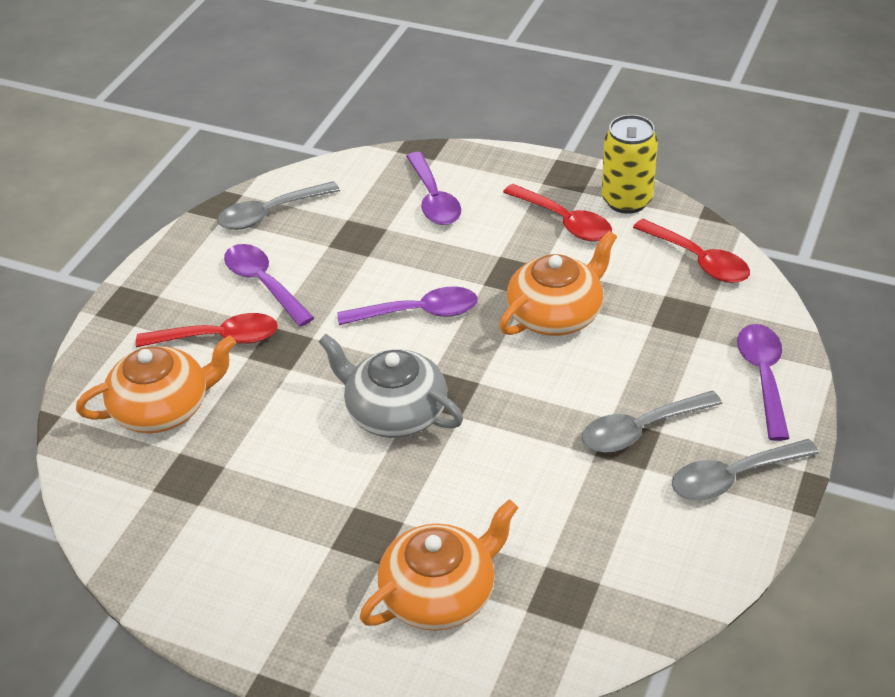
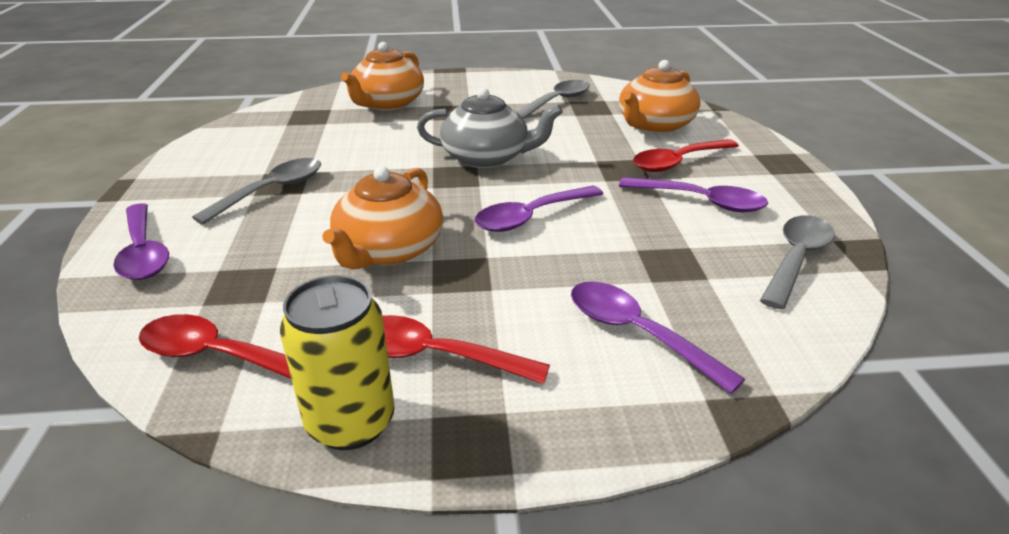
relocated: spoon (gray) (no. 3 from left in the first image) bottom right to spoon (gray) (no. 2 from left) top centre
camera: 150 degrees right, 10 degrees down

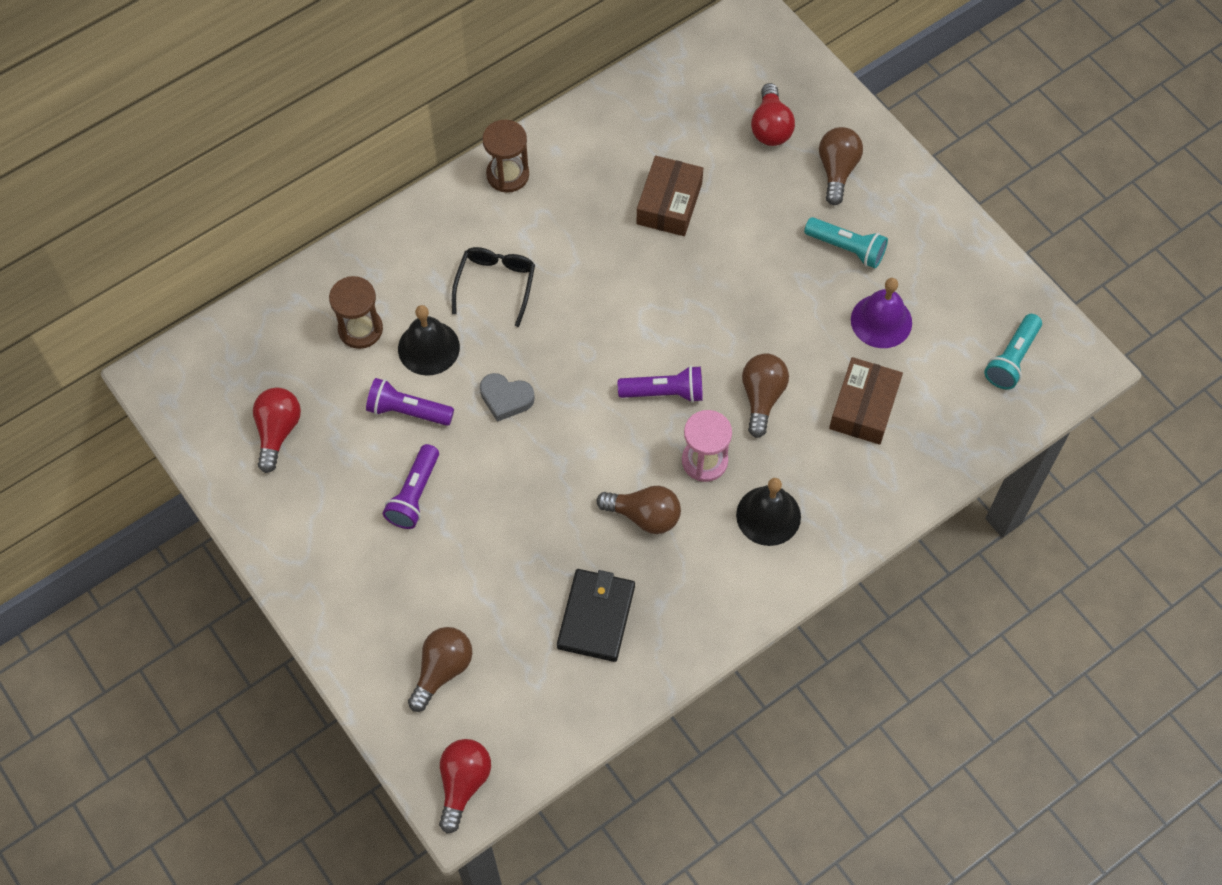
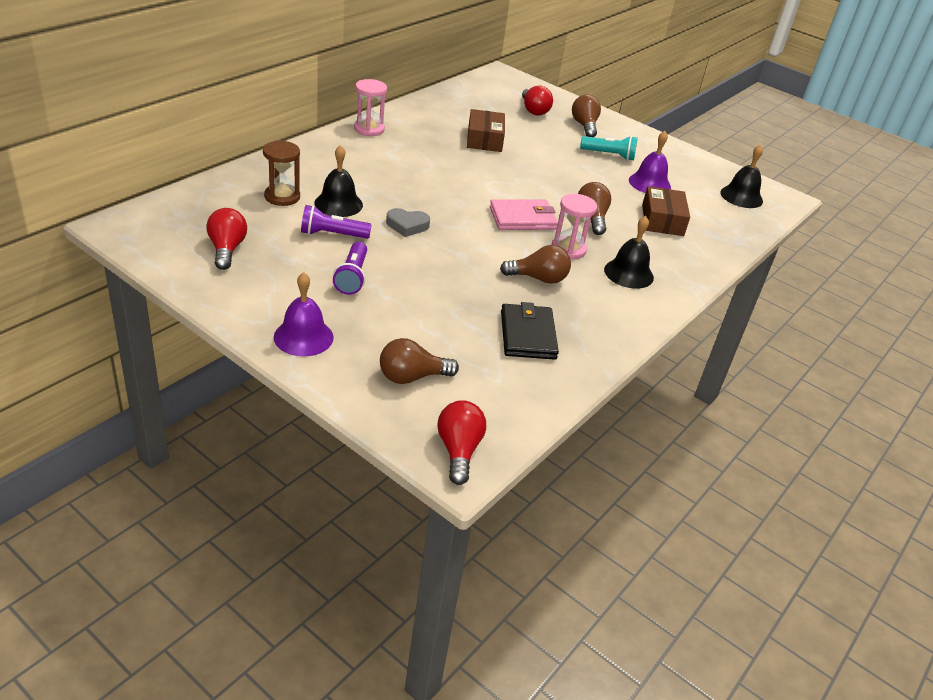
missing: glasses (jet-black) top centre
appeared: school bell (purple) (no. 1 from left) middle left
exchanged: pocket torch (aqua) (no. 2 from left) middle right to school bell (jet-black) (no. 3 from left) top right; pocket torch (purple) (no. 3 from left) centre to wallet (rose-pink) top centre
colour: hourglass (dark brown) (no. 2 from left) top centre to hourglass (rose-pink) (no. 1 from left) top centre
spun: bulb (dark brown) (no. 1 from left) bottom centre = centre 120 degrees counterclockwise
camera: 20 degrees left, 25 degrees down

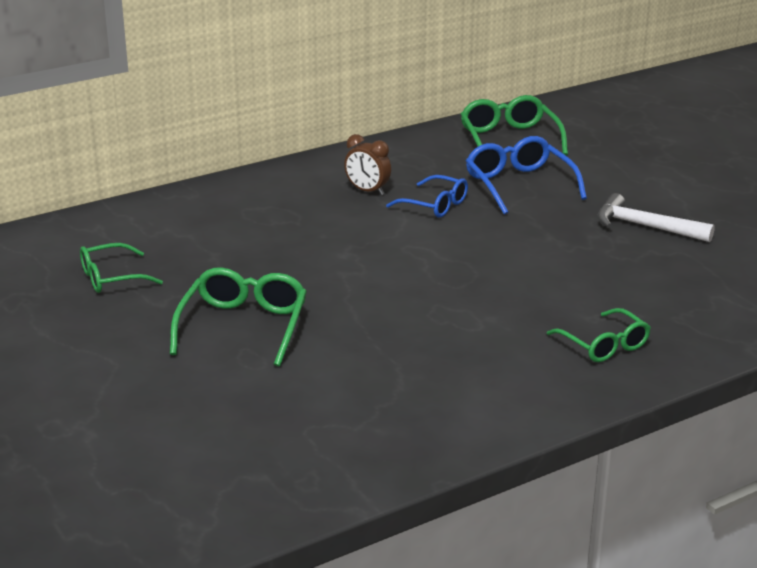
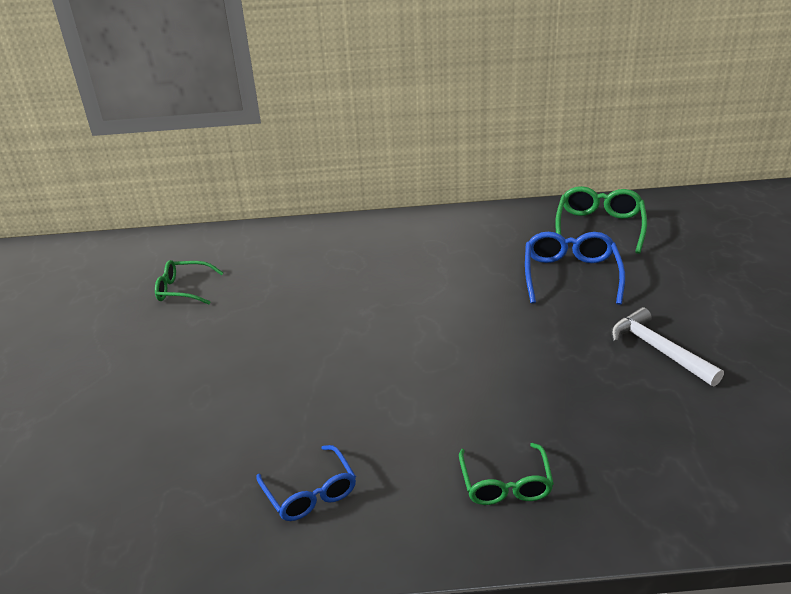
missing: clock (dark brown) top centre; glasses (leaf-green) (no. 2 from left) middle left
relocated: glasses (cobalt) (no. 1 from left) centre to bottom centre
camera: 30 degrees right, 5 degrees up

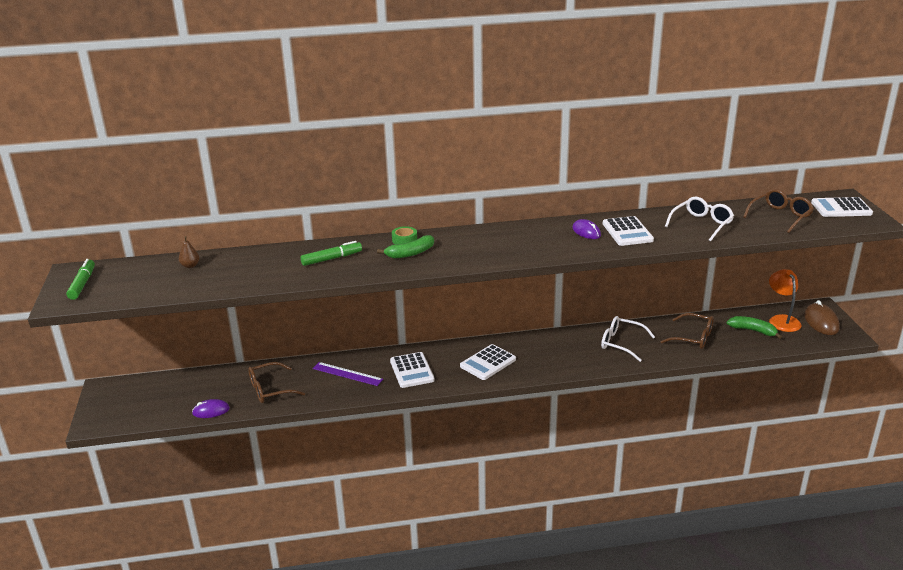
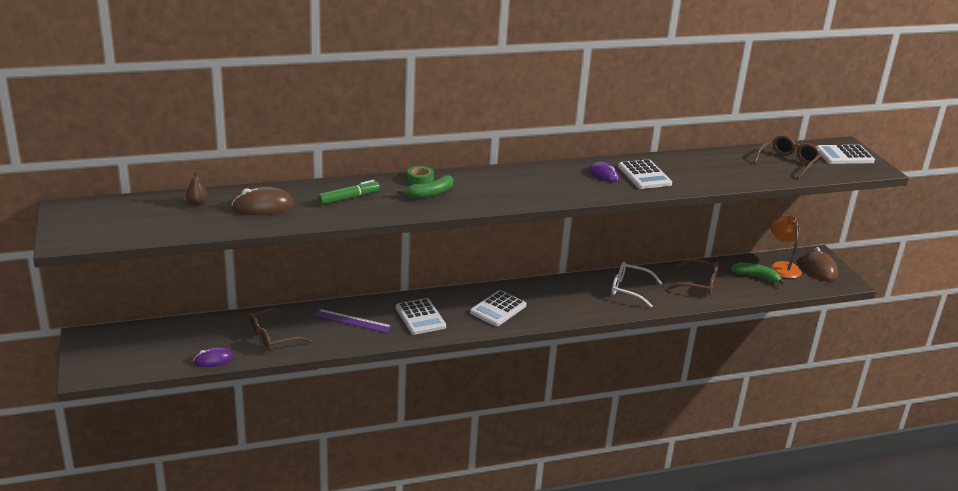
missing: glasses (snow-white) (no. 2 from left) middle right; marker (leaf-green) (no. 1 from left) middle left
appeared: PC mouse (dark brown) (no. 1 from left) middle left
camera: 10 degrees left, 0 degrees up

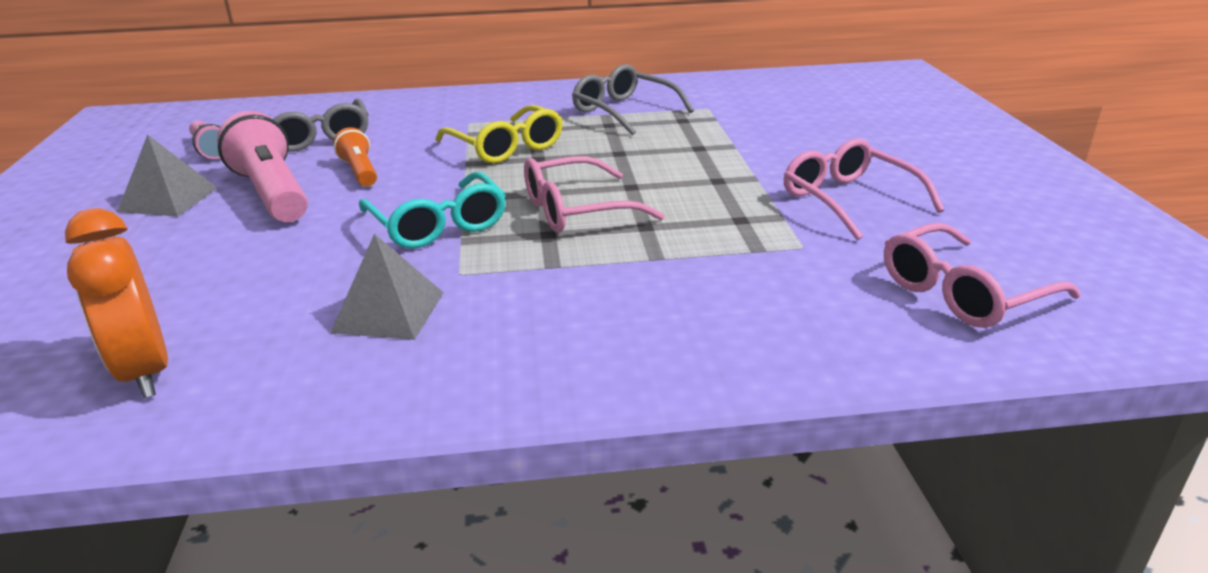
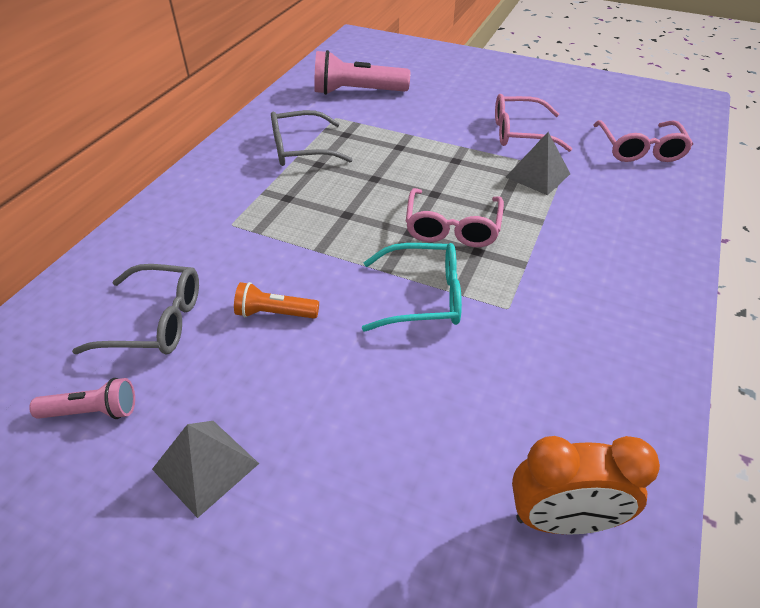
missing: glasses (bright yellow) top centre
relocated: pocket torch (rose-pink) (no. 2 from left) top left to top centre; solid pyramid (gray) (no. 2 from left) middle left to top right
camera: 60 degrees left, 15 degrees up

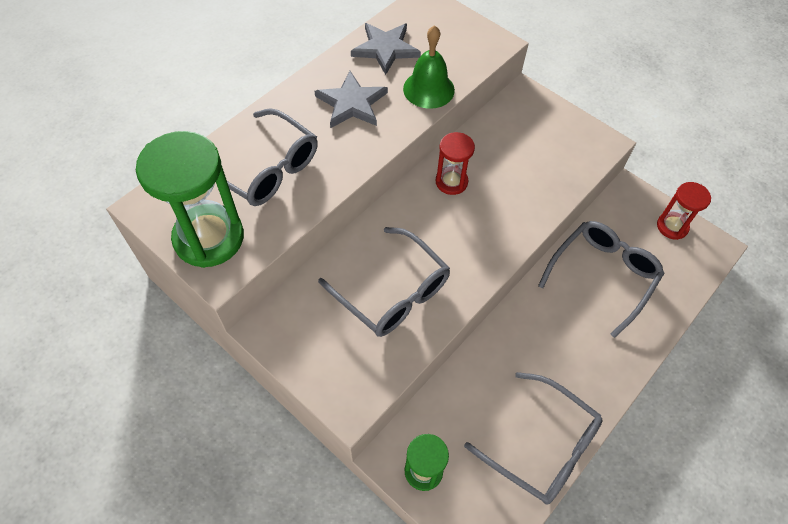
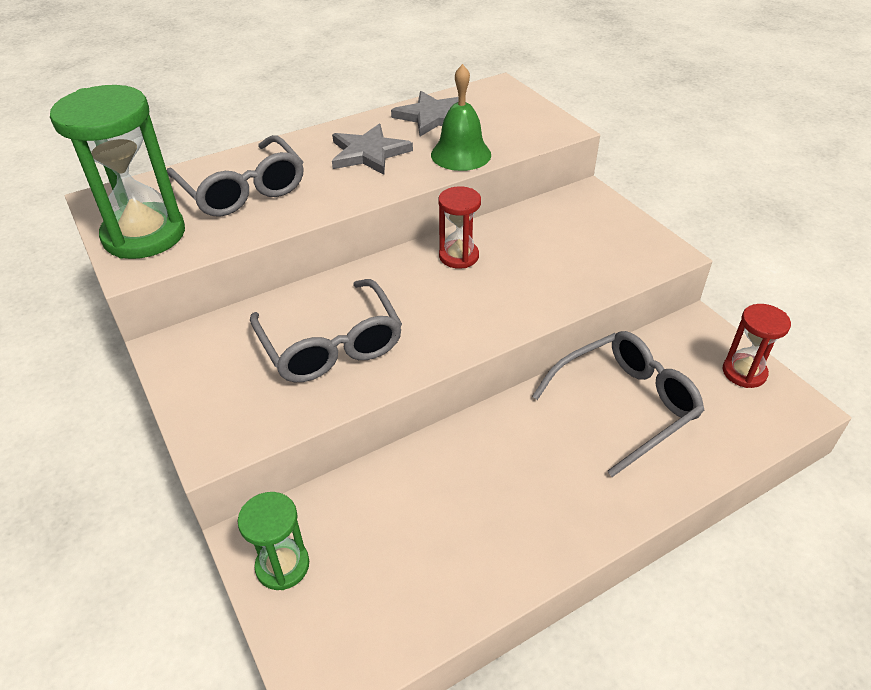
missing: glasses (gray) (no. 3 from left) bottom right
camera: 20 degrees right, 15 degrees down

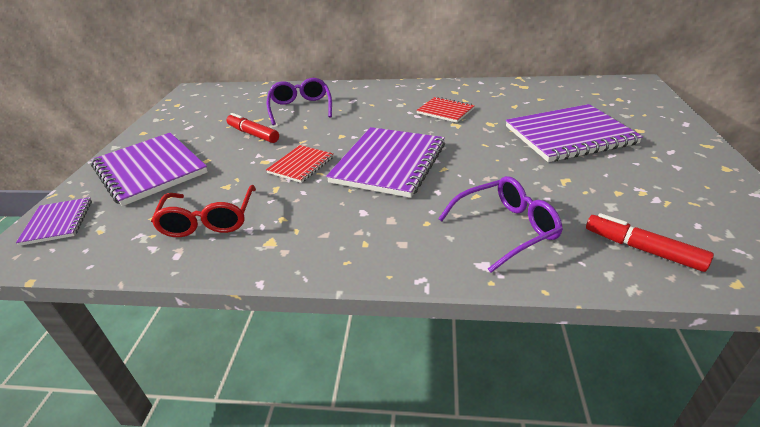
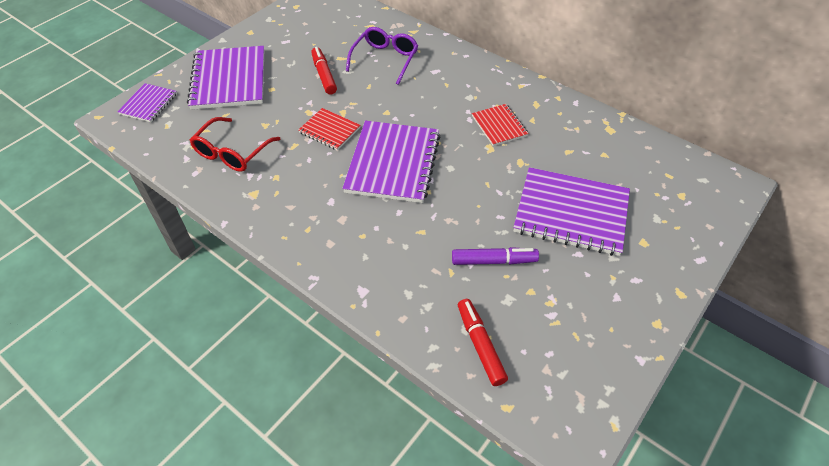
missing: glasses (purple) (no. 2 from left) centre
appeared: marker (purple) centre
spun: exercise book (purple) (no. 3 from left) centre = centre 45 degrees counterclockwise; exercise book (crimson) (no. 1 from left) centre = top centre 60 degrees clockwise
camera: 30 degrees right, 15 degrees up

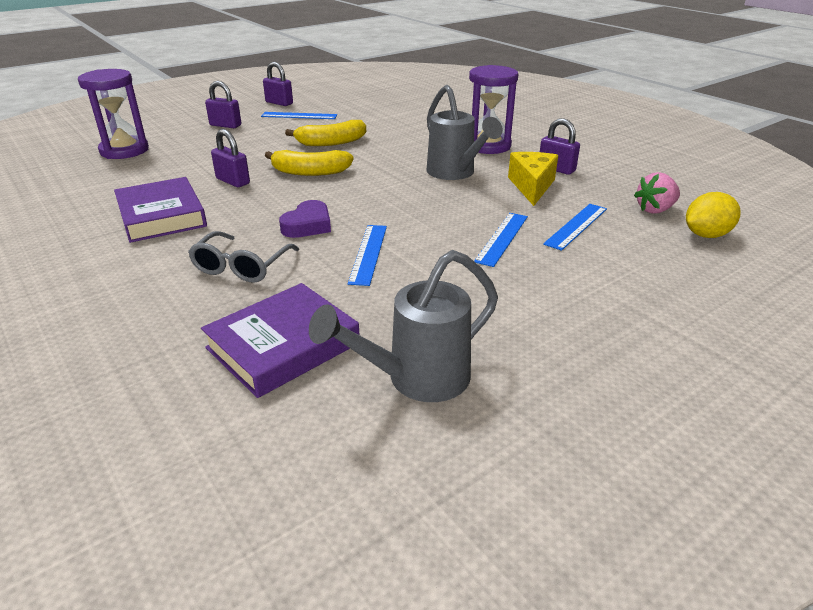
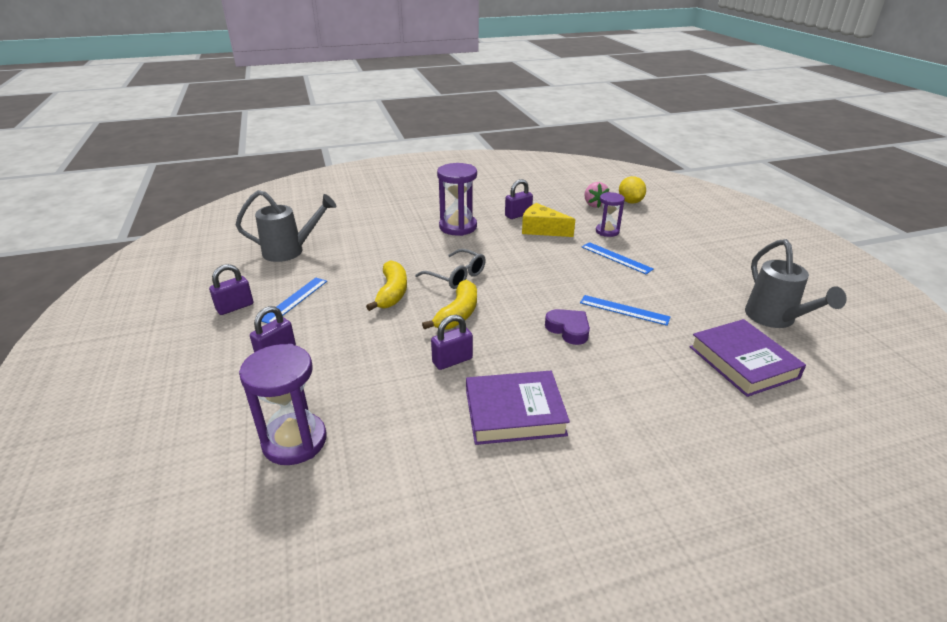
relocated: watering can (gray) (no. 2 from left in the first image) top centre to watering can (gray) (no. 1 from left) middle left; glasses (gray) middle left to centre
exchanged: measuring stick (cobalt) (no. 4 from left) middle right to hourglass (purple) (no. 3 from left) centre
camera: 70 degrees left, 0 degrees up

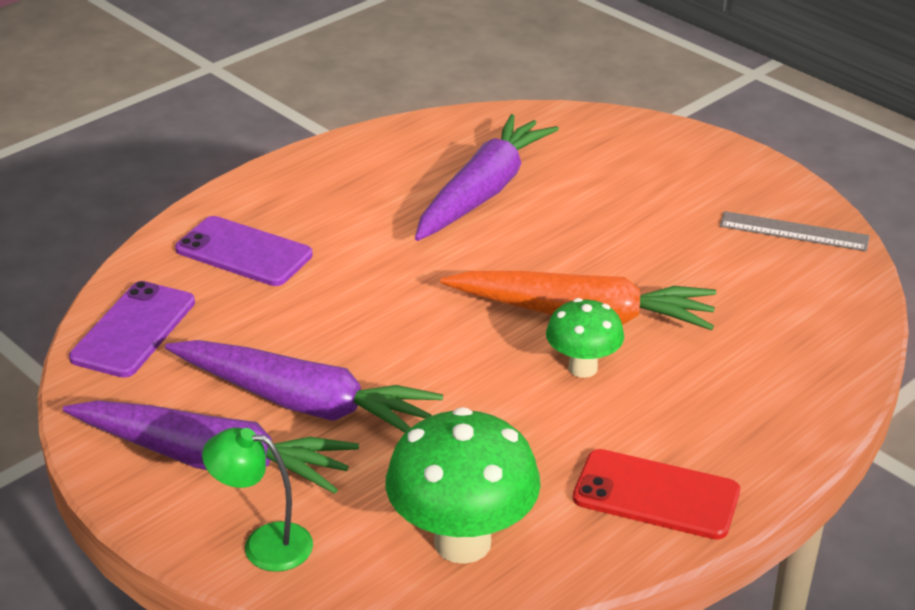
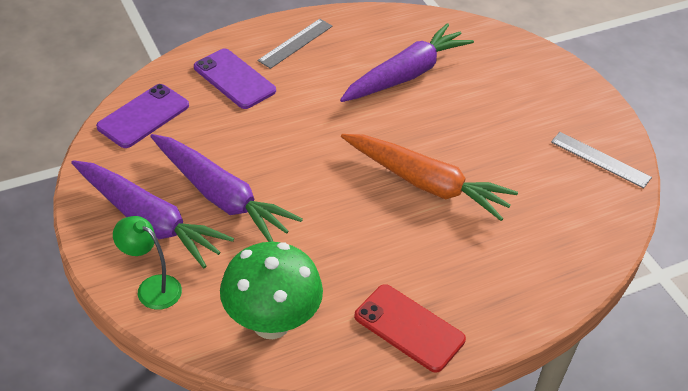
missing: mushroom (leaf-green) (no. 2 from left) centre
appeared: measuring stick (gray) (no. 1 from left) top centre
camera: 15 degrees right, 10 degrees up

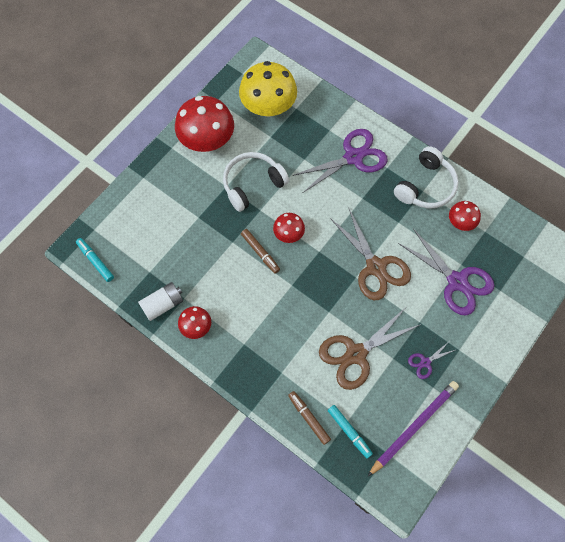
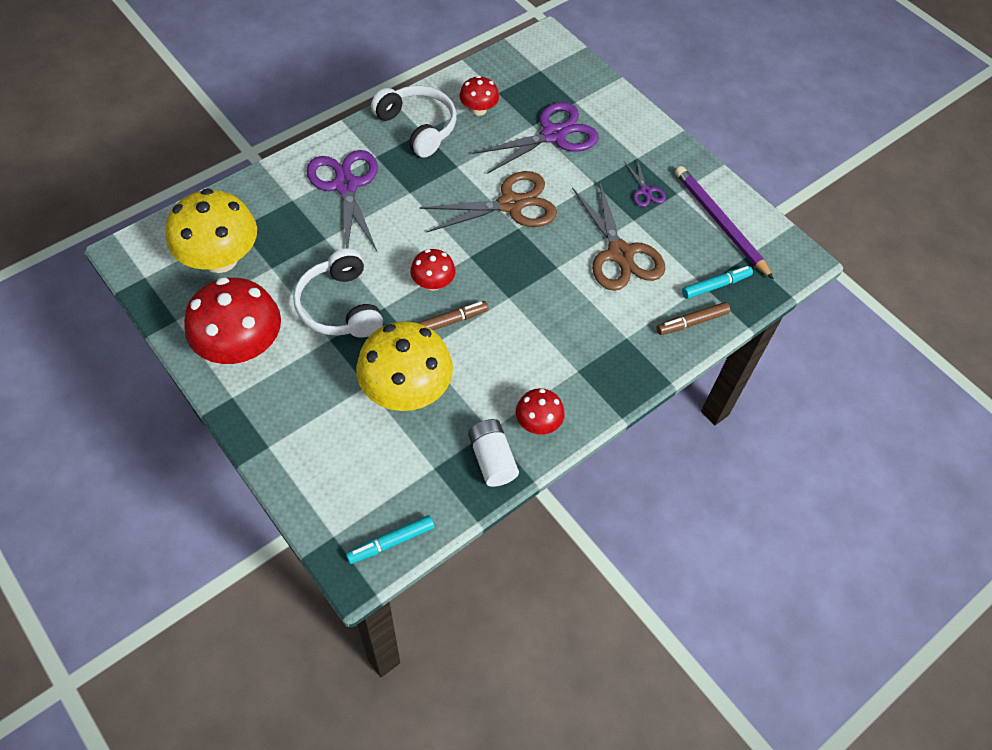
appeared: mushroom (bright yellow) (no. 2 from left) centre
camera: 80 degrees left, 10 degrees down

